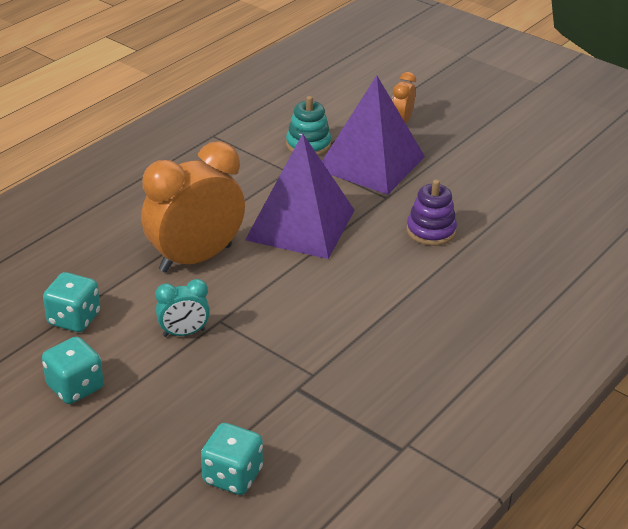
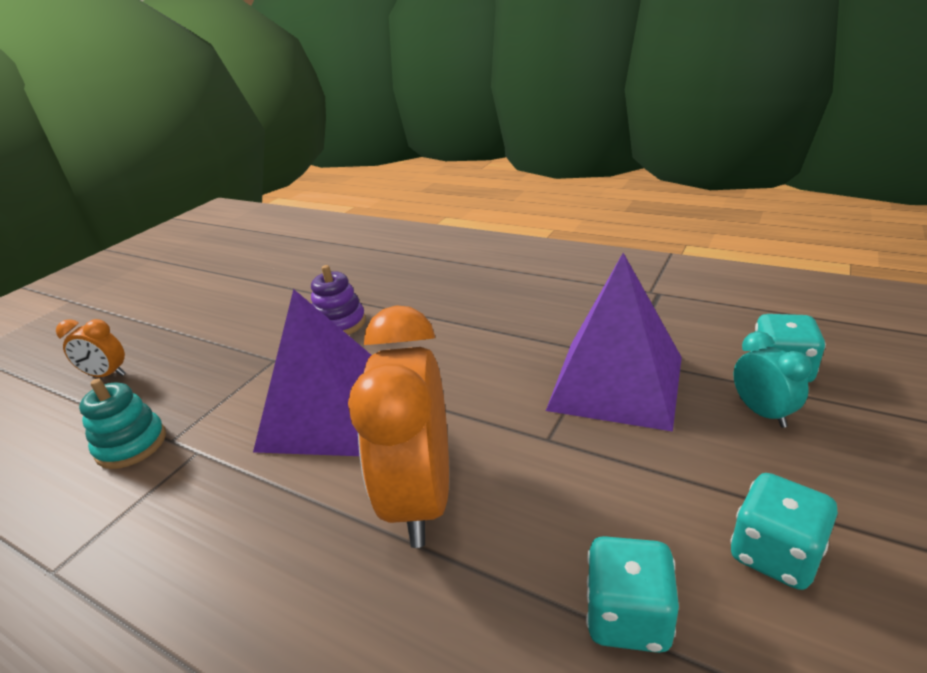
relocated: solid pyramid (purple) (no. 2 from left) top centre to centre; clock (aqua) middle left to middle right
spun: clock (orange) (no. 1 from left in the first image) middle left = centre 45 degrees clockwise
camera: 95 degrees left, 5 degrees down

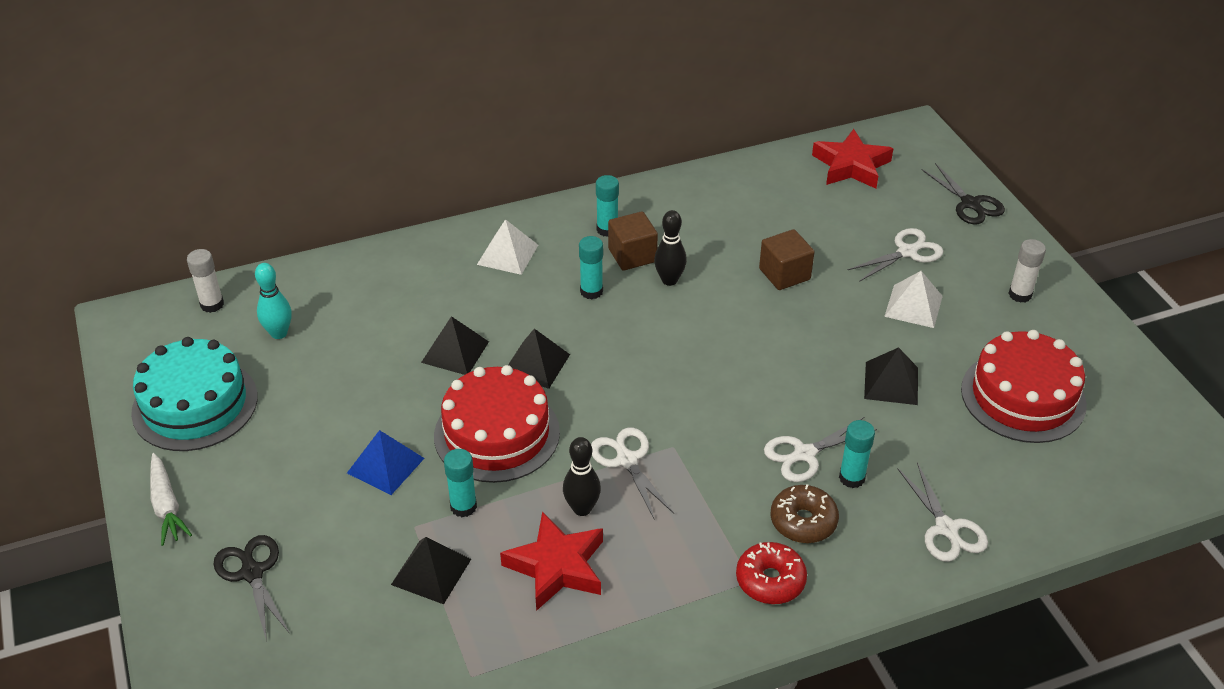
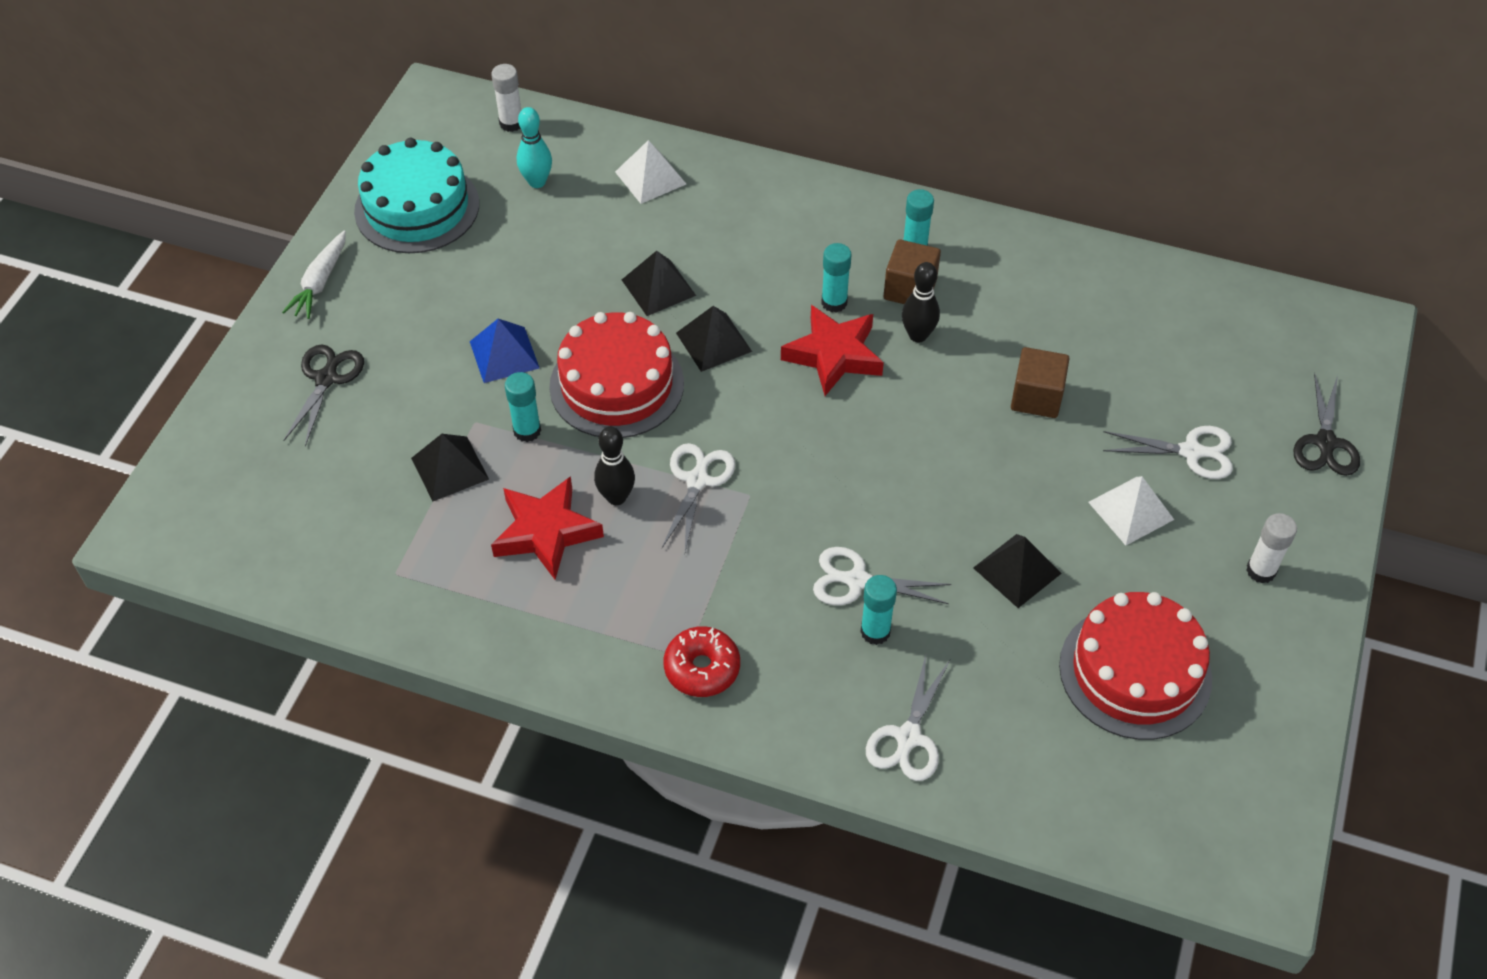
missing: glazed donut (dark brown) bottom centre
relocated: star shape (crimson) (no. 2 from left) top right to centre; solid pyramid (snow-white) (no. 1 from left) centre to top centre
camera: 40 degrees right, 10 degrees up

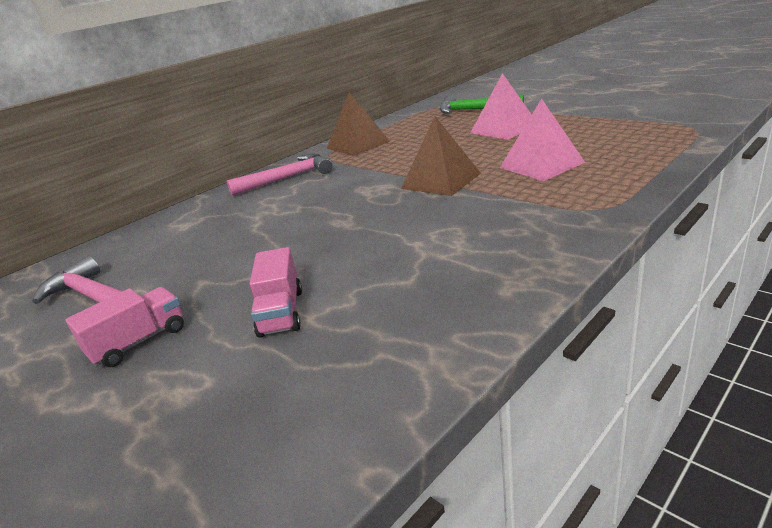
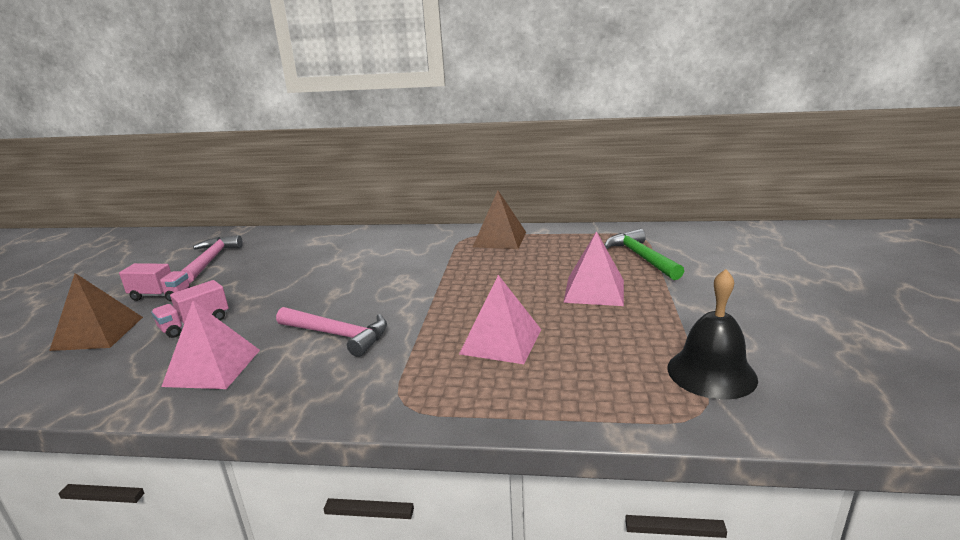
appeared: school bell (jet-black) middle right; solid pyramid (rose-pink) (no. 1 from left) middle left
relocated: solid pyramid (dark brown) (no. 2 from left in the first image) top centre to solid pyramid (dark brown) (no. 1 from left) middle left; claw hammer (rose-pink) (no. 2 from left) top centre to centre
camera: 50 degrees right, 5 degrees down

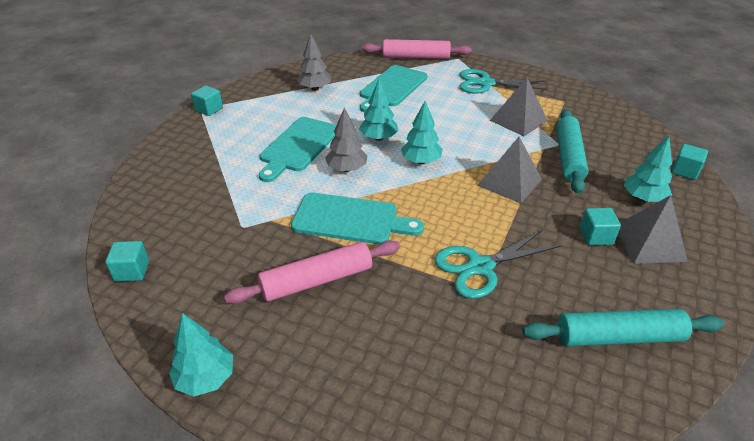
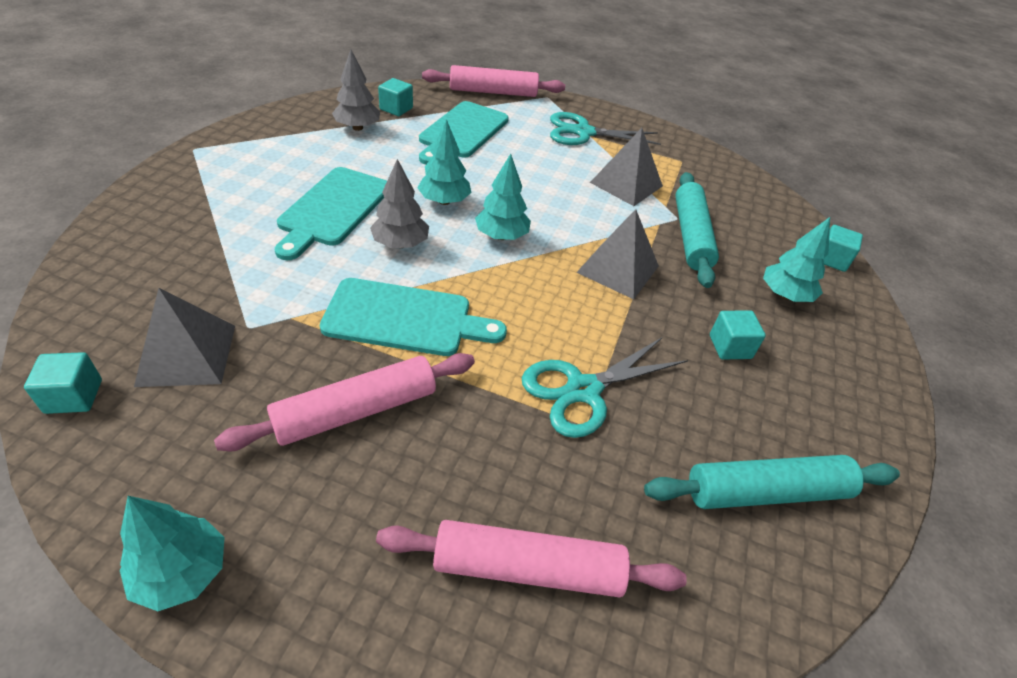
appeared: pastry roller (rose-pink) (no. 3 from left) bottom centre
relocated: solid cube (aqua) (no. 2 from left) top left to top centre; solid pyramid (gray) (no. 3 from left in the first image) middle right to solid pyramid (gray) (no. 1 from left) middle left
camera: 10 degrees left, 5 degrees up

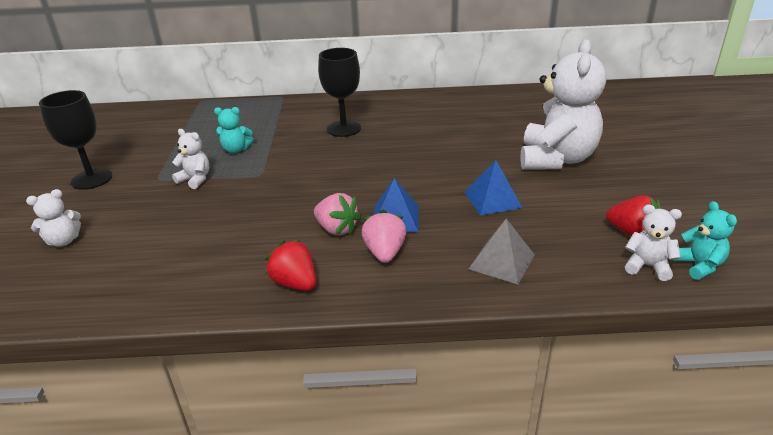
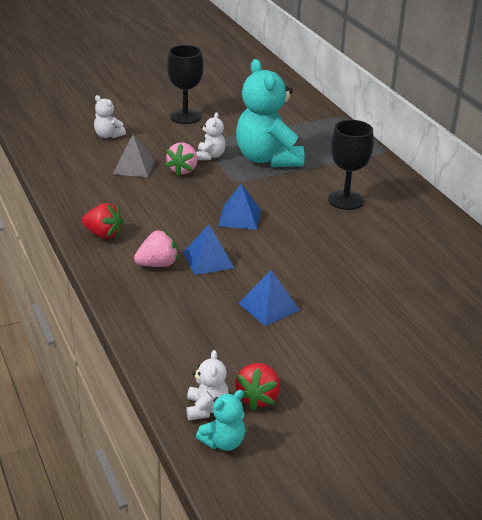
missing: teddy (snow-white) (no. 3 from left) top right
appeared: solid pyramid (cobalt) (no. 2 from left) centre
relocated: toy strawberry (rose-pink) (no. 1 from left in the first image) centre to toy strawberry (rose-pink) (no. 2 from left) top centre; solid pyramid (gray) centre to top left
spun: toy strawberry (crimson) (no. 1 from left) centre = middle left 90 degrees clockwise
size: teddy (aqua) (no. 1 from left in the first image) top left = top centre x2.23
camera: 65 degrees right, 0 degrees up

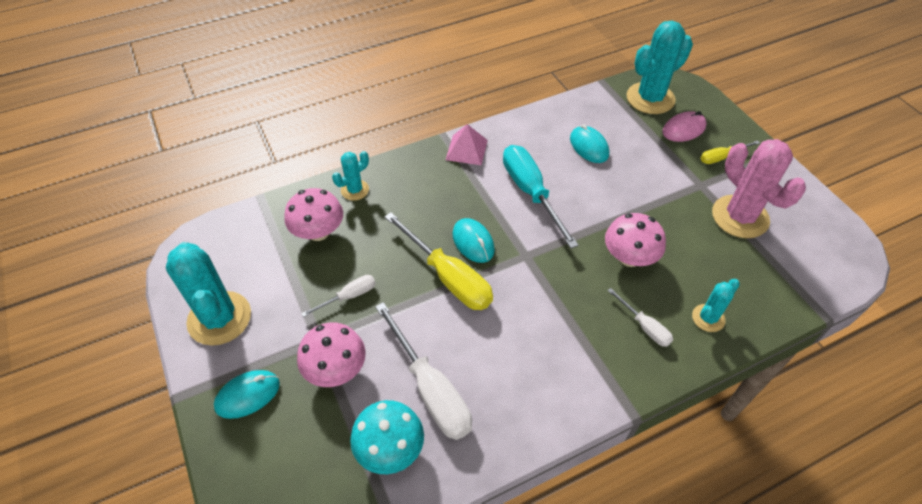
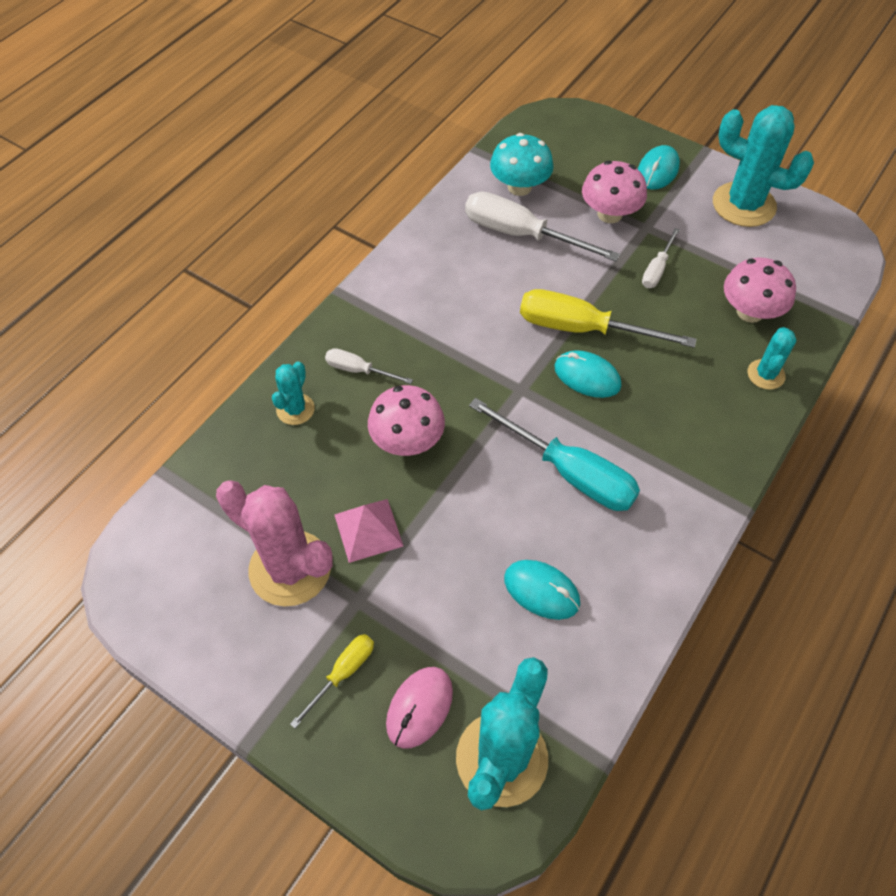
relocated: solid pyramid (rose-pink) top centre to centre
camera: 150 degrees right, 5 degrees up

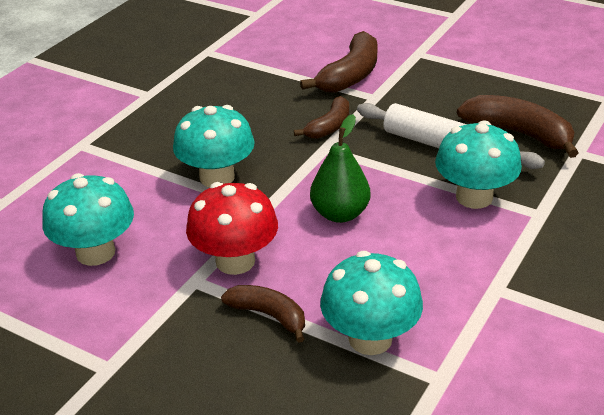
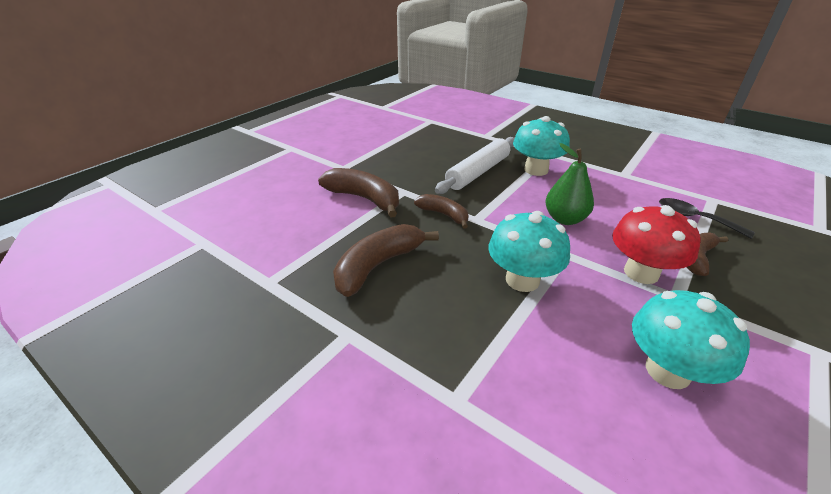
relocated: banana (dark brown) (no. 4 from left in the first image) top right to banana (dark brown) (no. 2 from left) centre
exchanged: mushroom (aqua) (no. 3 from left) bottom centre to spoon (jet-black) middle right
camera: 85 degrees left, 0 degrees up

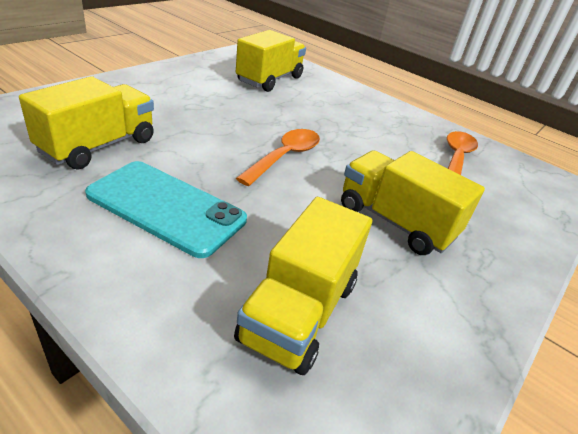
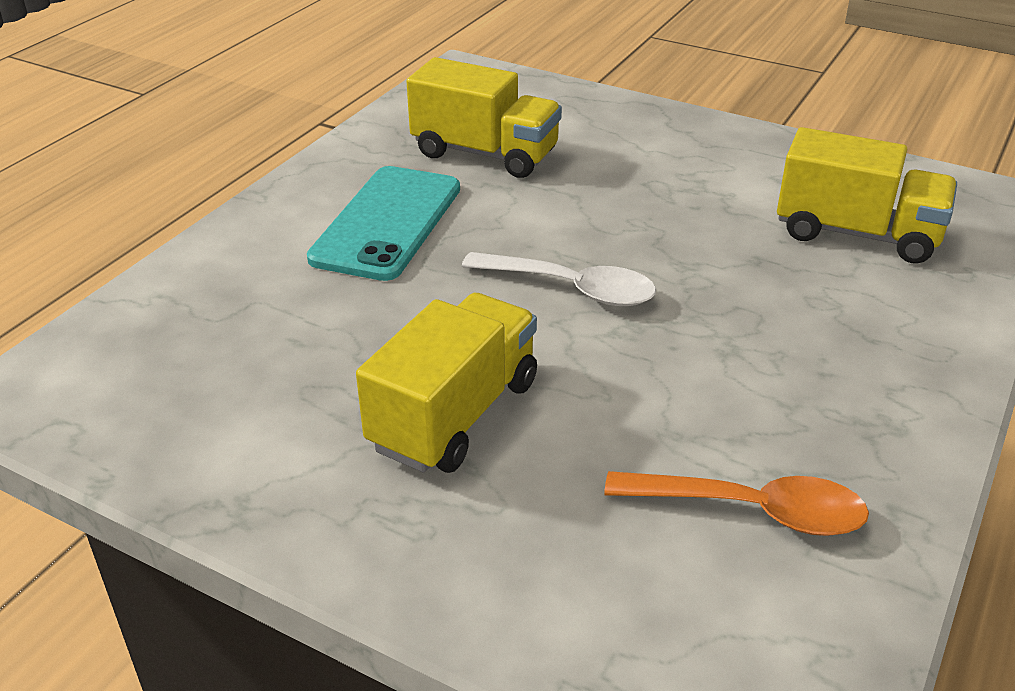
missing: toy truck (bright yellow) (no. 3 from left) centre
colour: spoon (orange) (no. 1 from left) centre to spoon (snow-white) centre
camera: 85 degrees right, 0 degrees up

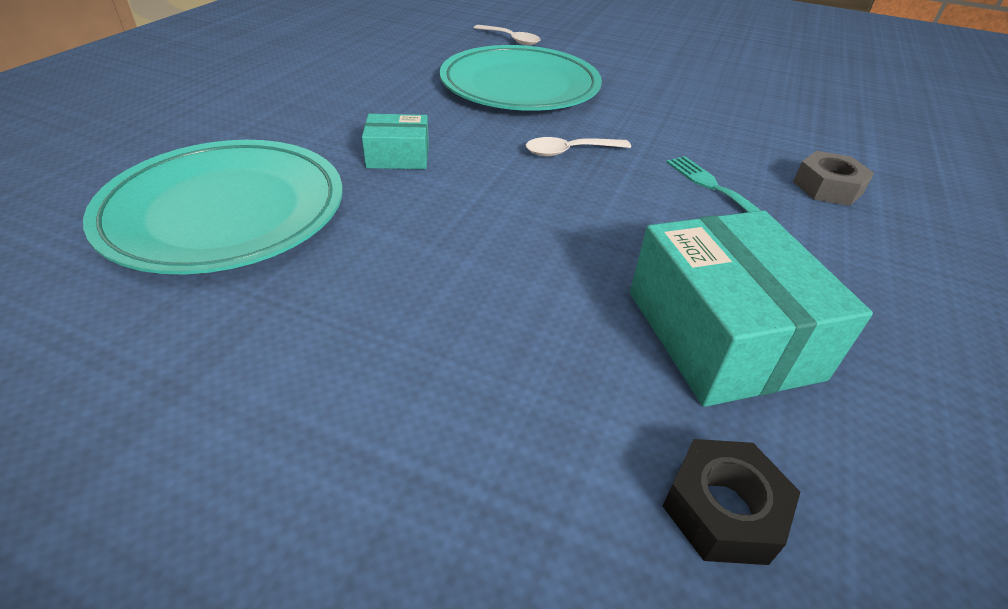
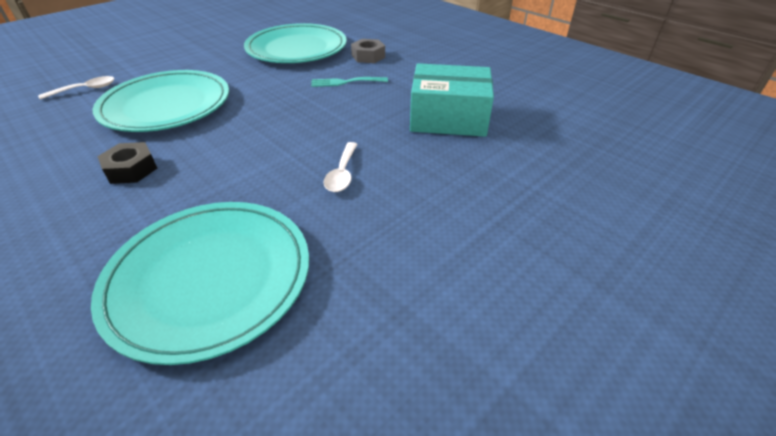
missing: package (aqua) (no. 1 from left) top centre
appeared: dinner plate (aqua) (no. 3 from left) top centre
relocated: spoon (snow-white) (no. 2 from left) top centre to centre; hexagon nut (jet-black) bottom right to middle left
camera: 65 degrees left, 0 degrees up

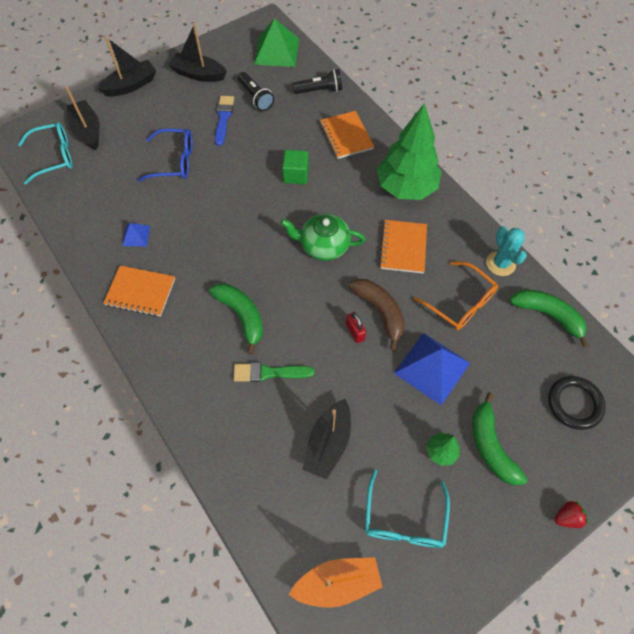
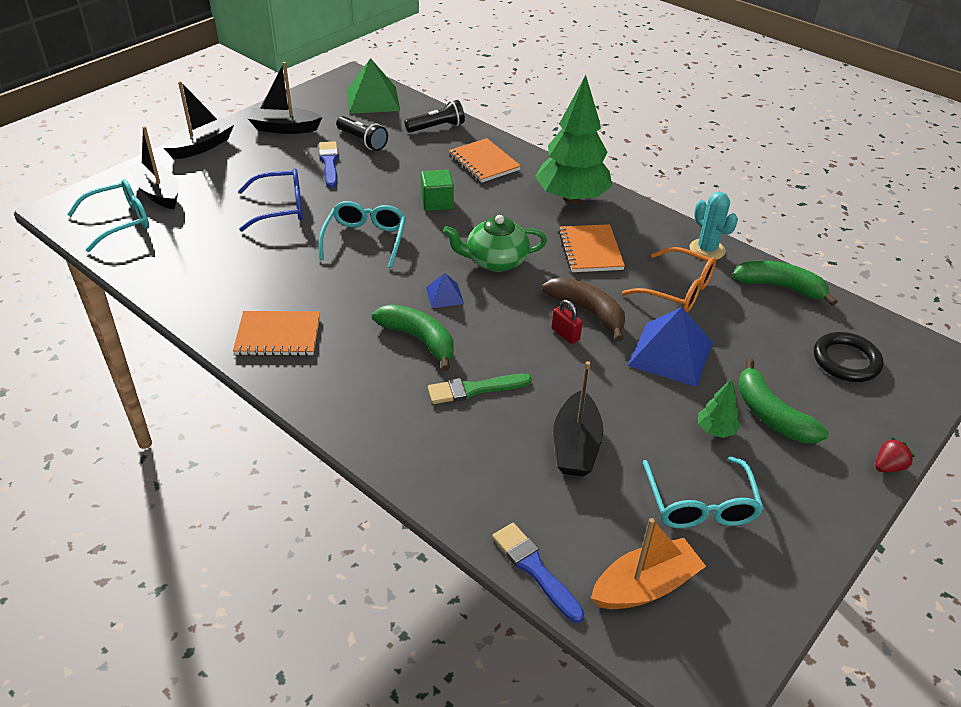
appeared: glasses (aqua) (no. 2 from left) top centre; paint brush (cobalt) (no. 2 from left) bottom centre
relocated: solid pyramid (cobalt) (no. 1 from left) middle left to centre
camera: 15 degrees left, 20 degrees down

